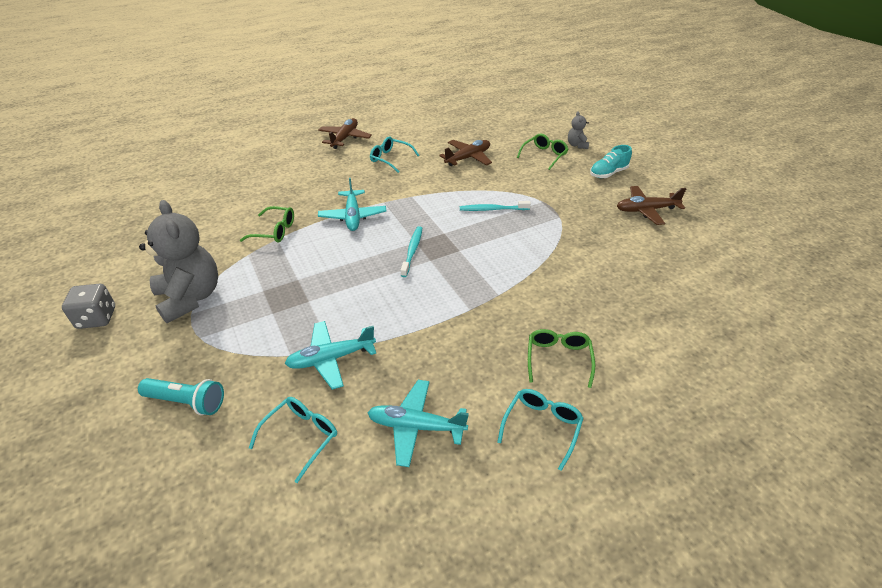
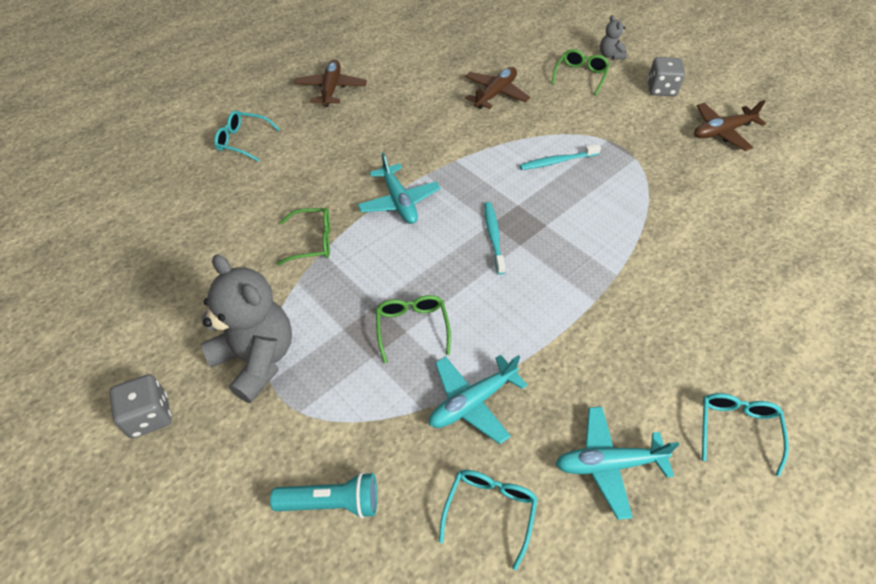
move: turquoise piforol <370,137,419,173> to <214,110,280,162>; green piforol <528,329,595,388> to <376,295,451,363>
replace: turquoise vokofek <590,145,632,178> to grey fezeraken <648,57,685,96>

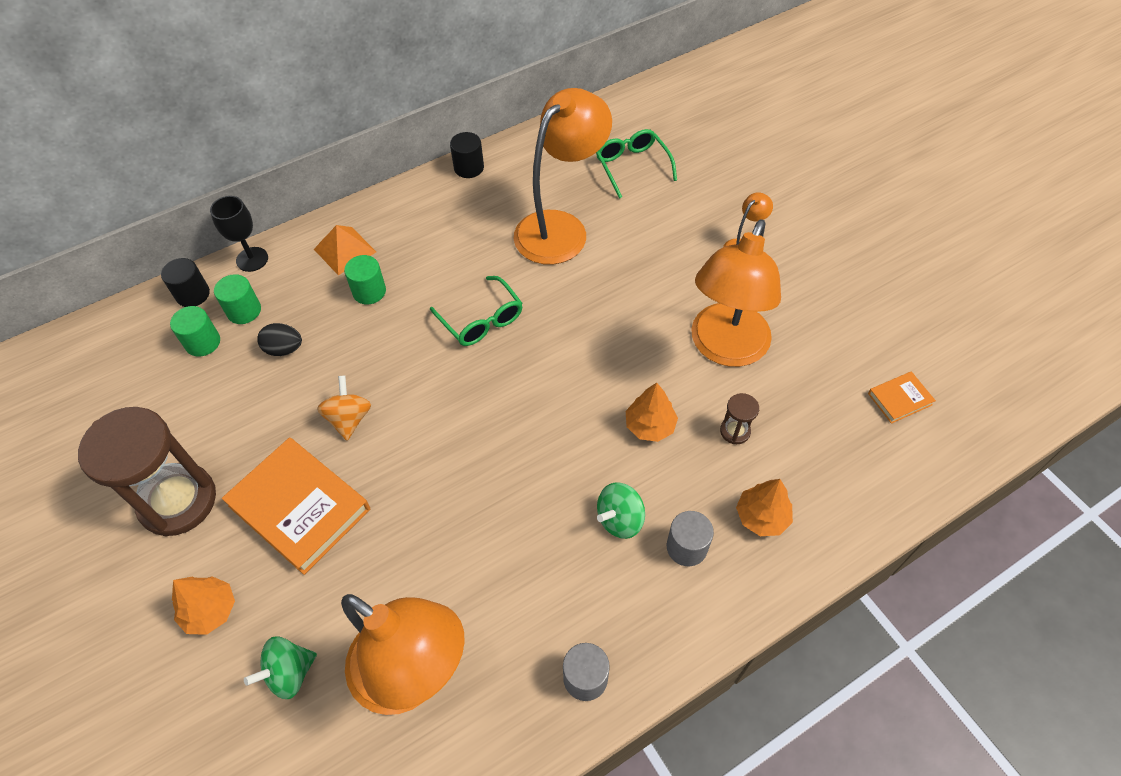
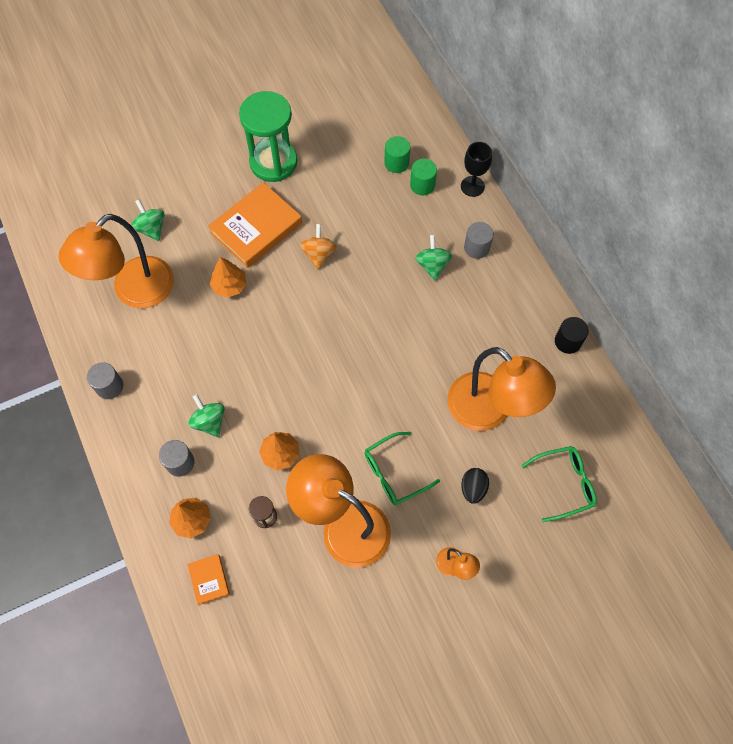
delete: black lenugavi <161,258,210,307>
move: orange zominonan <172,577,235,635> to <210,257,247,298>; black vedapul <257,323,302,356> to <461,468,489,504>; green piforol <430,276,523,346> to <365,432,440,505>; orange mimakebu <868,371,936,424> to <188,554,230,605>
replace: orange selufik <314,225,376,275> to grey lenugavi <464,222,494,259>; green lenugavi <344,255,386,305> to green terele <415,235,452,280>
recolor: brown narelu <78,407,216,536> to green narelu <239,91,297,182>
rotate: orange terele <317,376,371,441> = <300,224,337,270> 90 degrees counterclockwise

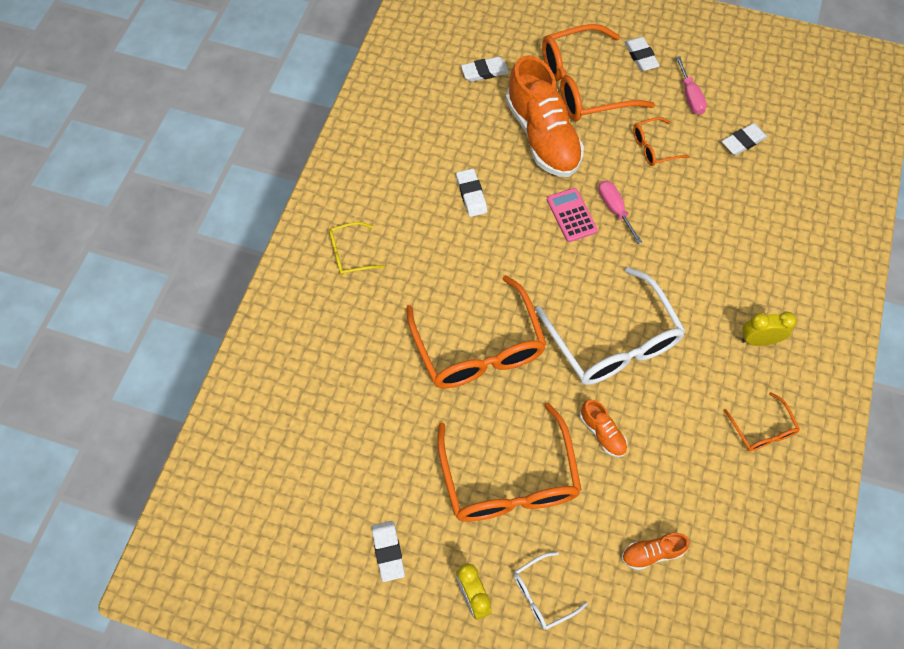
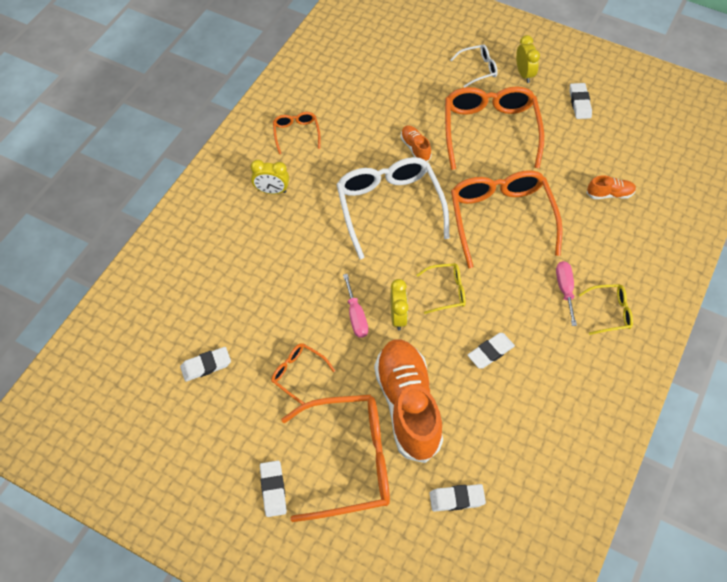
insert: yellow piforol <416,263,466,314>
move: orange vokofek <622,533,690,570> to <586,175,636,199>; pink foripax <675,56,707,115> to <556,261,577,326>
replace: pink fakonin <547,188,598,242> to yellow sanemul <390,279,409,330>
rotate: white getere <456,169,487,217> = <468,333,515,369> 60 degrees clockwise; orange piforol <633,117,690,166> = <271,343,335,404> 135 degrees counterclockwise

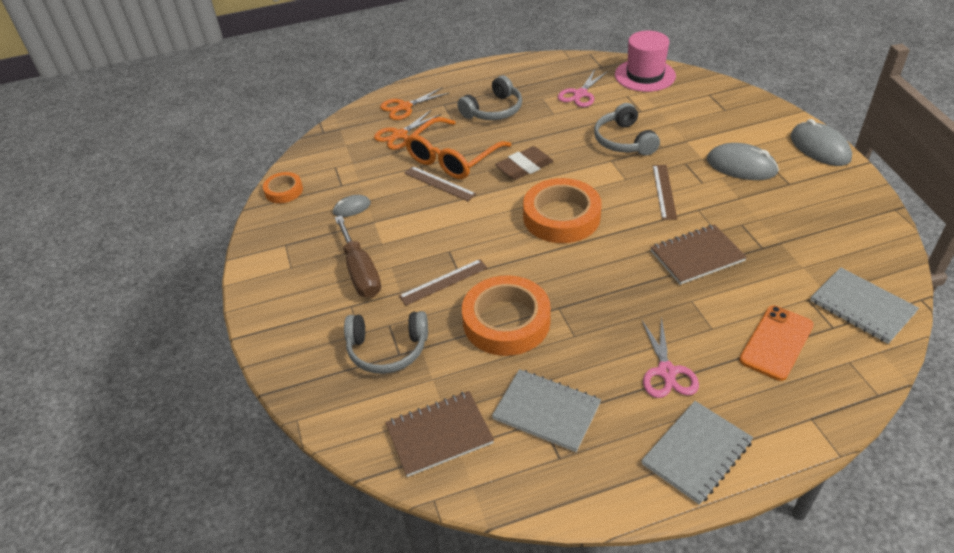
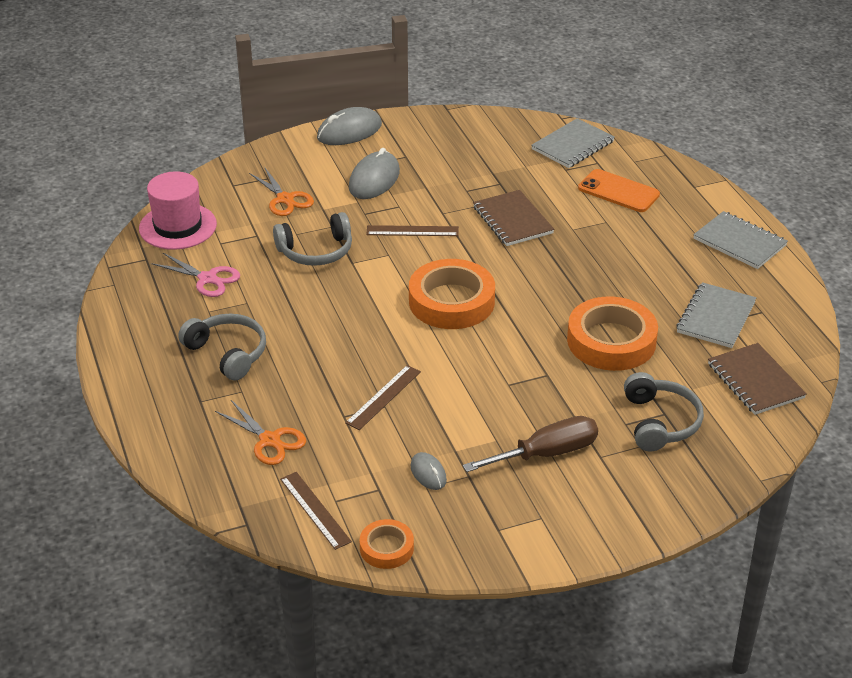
delete: orange piforol <405,117,511,179>; brown getere <495,146,553,180>; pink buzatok <641,317,699,398>
move: orange buzatok <380,87,449,120> to <249,167,314,216>; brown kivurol <399,259,488,306> to <280,472,352,550>

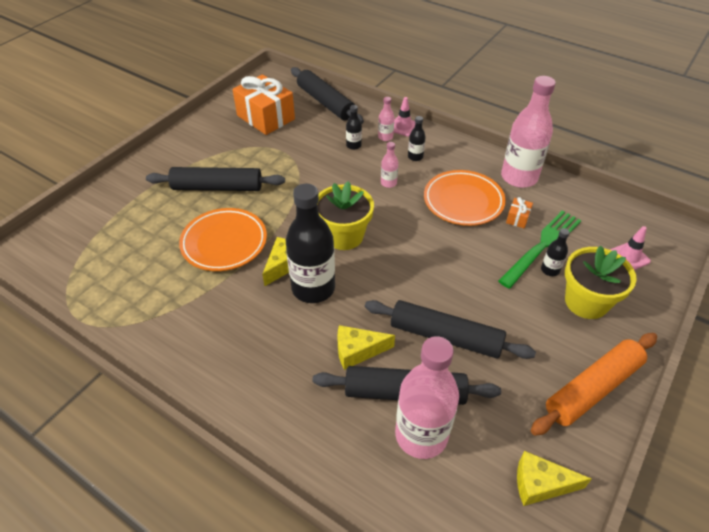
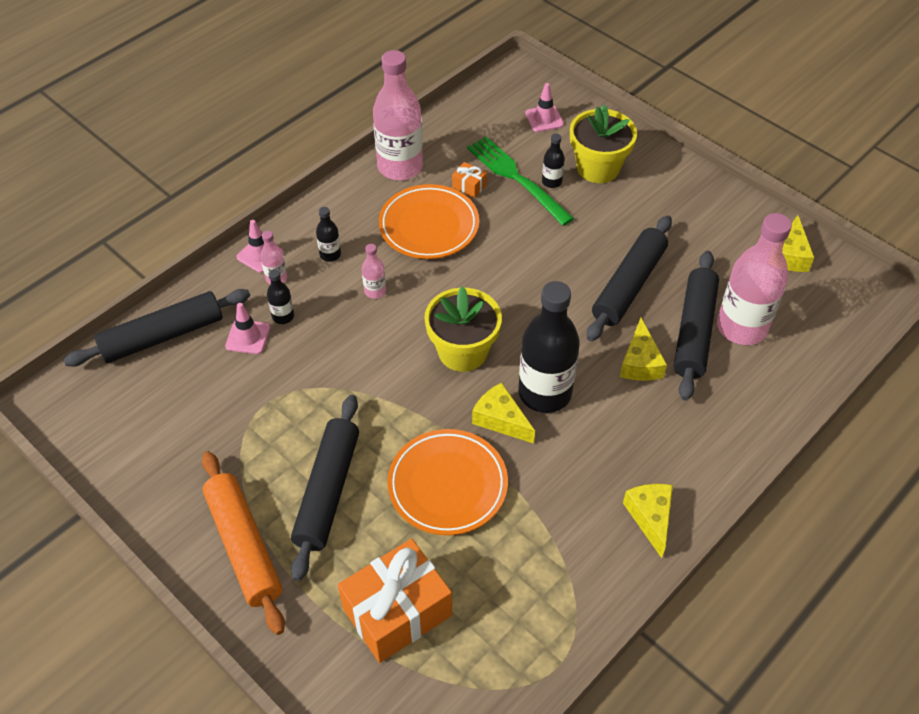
insert: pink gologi <225,303,270,354>; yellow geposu <623,484,673,558>
move: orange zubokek <233,74,295,135> to <338,539,452,663>; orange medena <531,333,657,436> to <202,451,285,635>

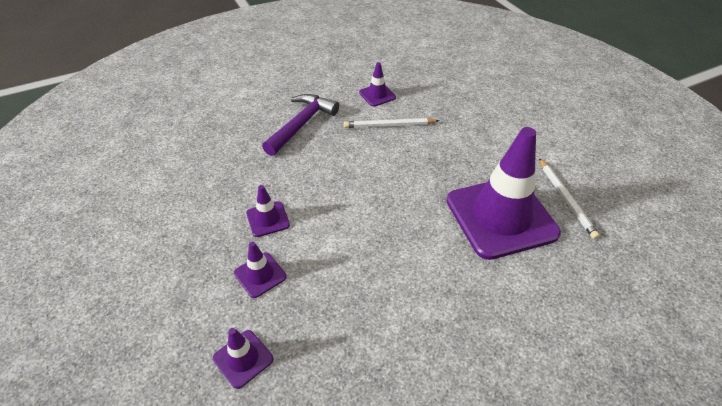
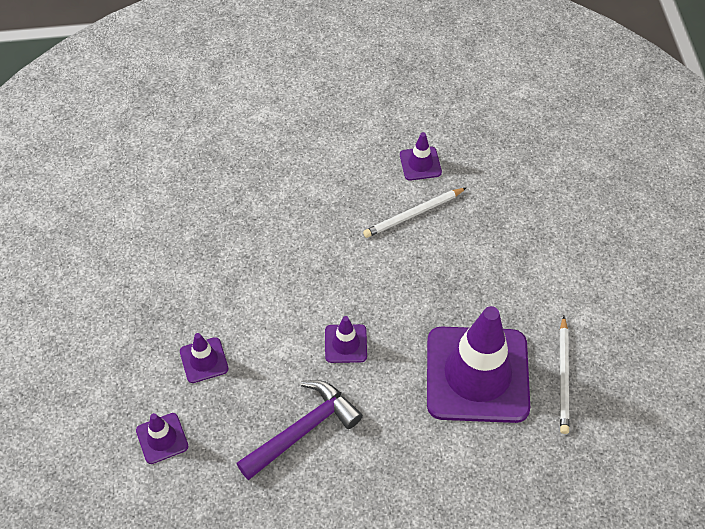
move: purple gologi <246,185,290,237> to <325,316,367,363>; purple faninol <262,94,339,156> to <236,380,363,480>
rotate: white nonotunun <344,118,439,128> = <363,188,466,238> 45 degrees counterclockwise

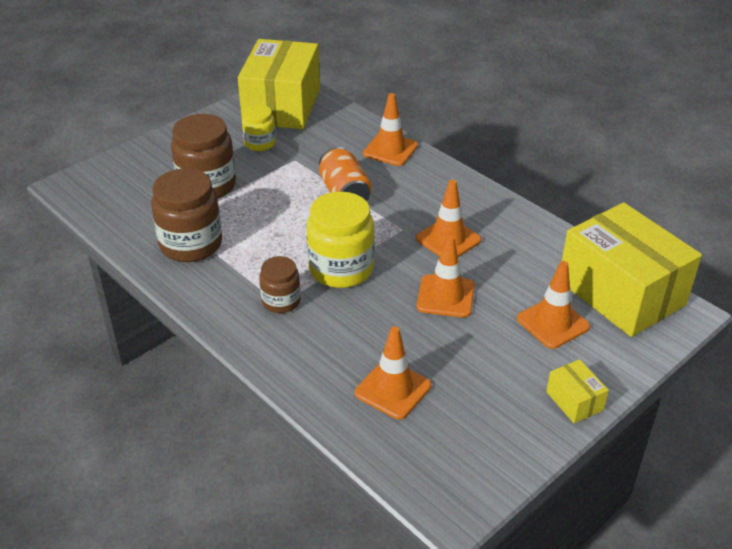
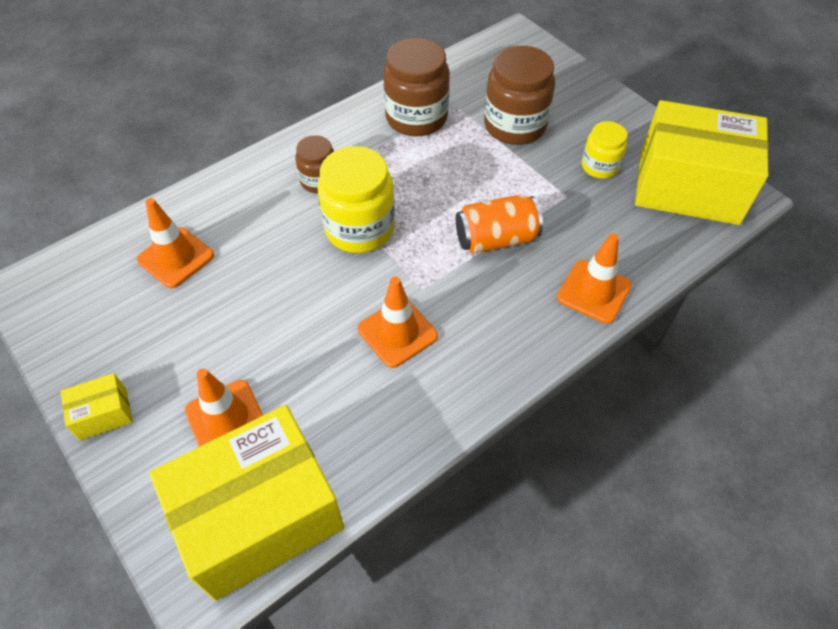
delete: orange gologi <417,235,475,318>

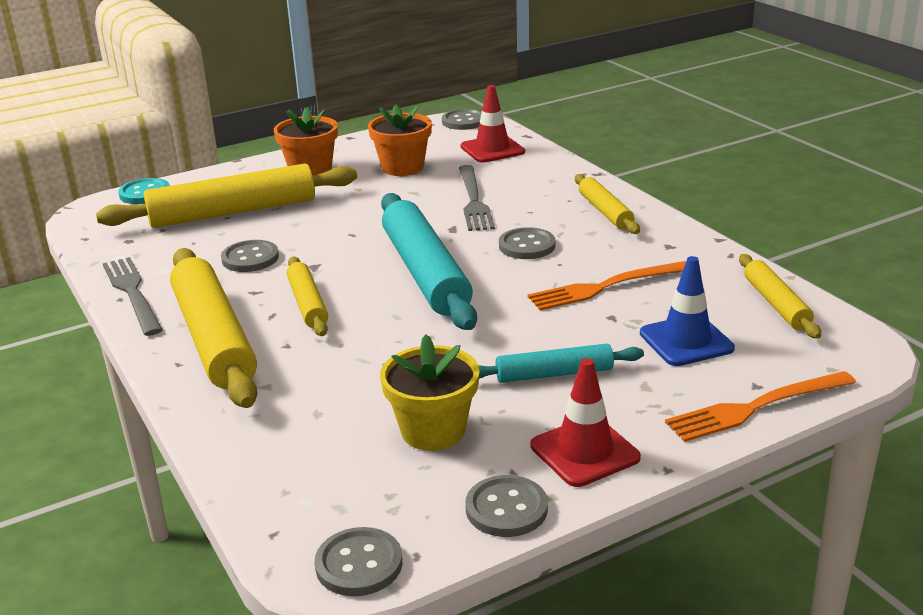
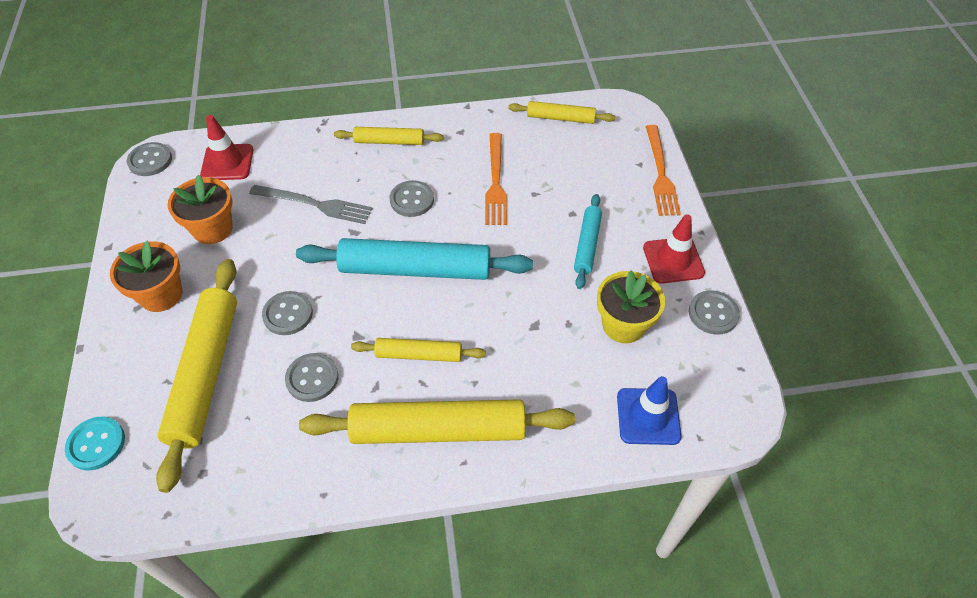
delete: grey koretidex <103,257,163,336>
move: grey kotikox <315,527,402,596> to <262,291,313,335>; blue gologi <640,256,735,366> to <617,376,682,445>

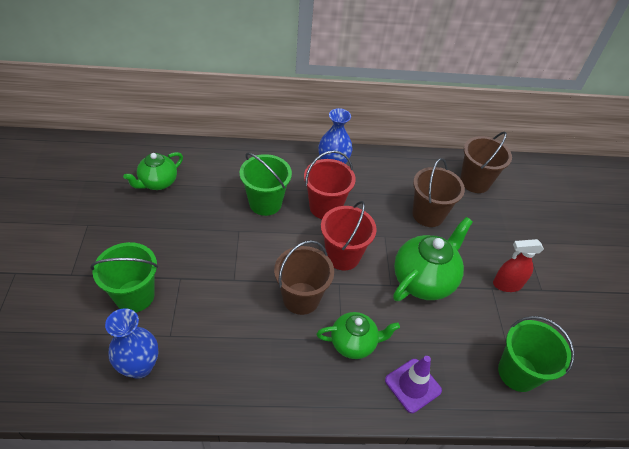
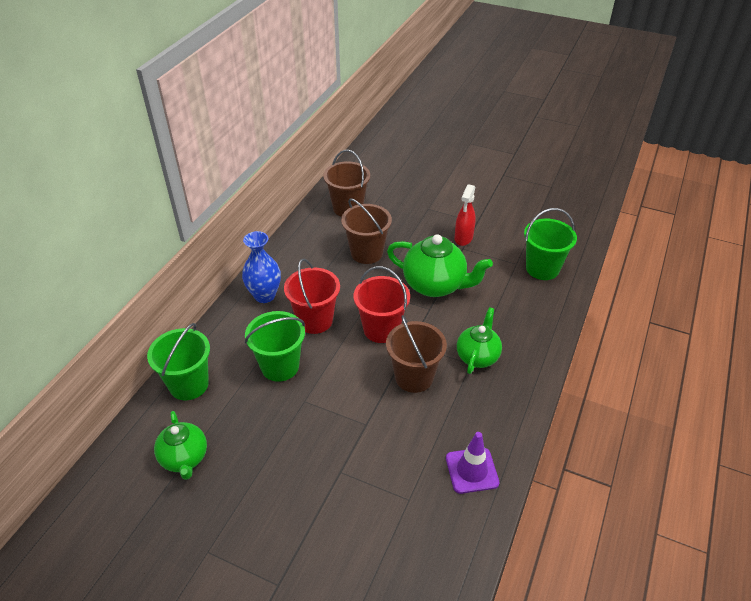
delete: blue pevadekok <105,308,159,379>
move: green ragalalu <91,242,158,312> to <147,323,210,400>; purple gologi <385,356,442,413> to <446,432,499,494>
rotate: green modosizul <393,217,473,301> = <387,234,493,297> 135 degrees clockwise

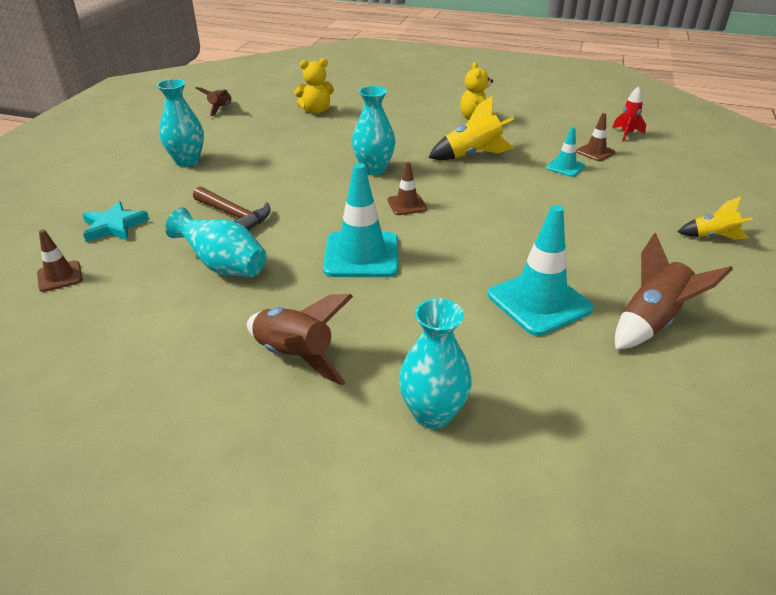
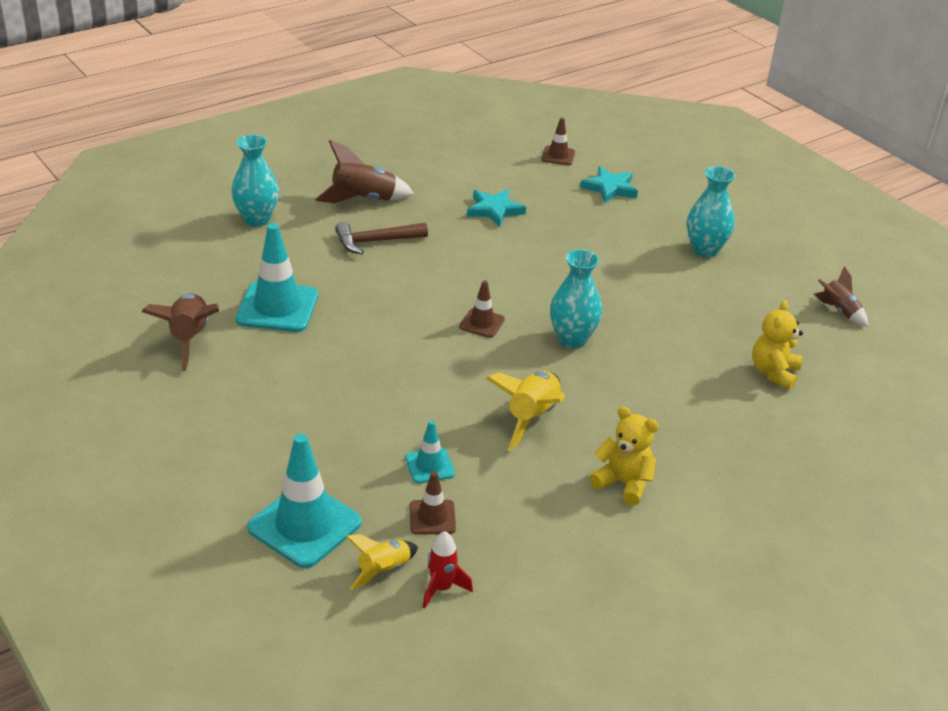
move: brown faninol <193,186,271,230> to <335,221,428,254>; turquoise gologi <323,163,398,277> to <247,434,362,568>; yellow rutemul <678,196,753,240> to <346,534,418,590>
replace: turquoise pevadekok <165,208,266,277> to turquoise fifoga <467,189,526,227>

